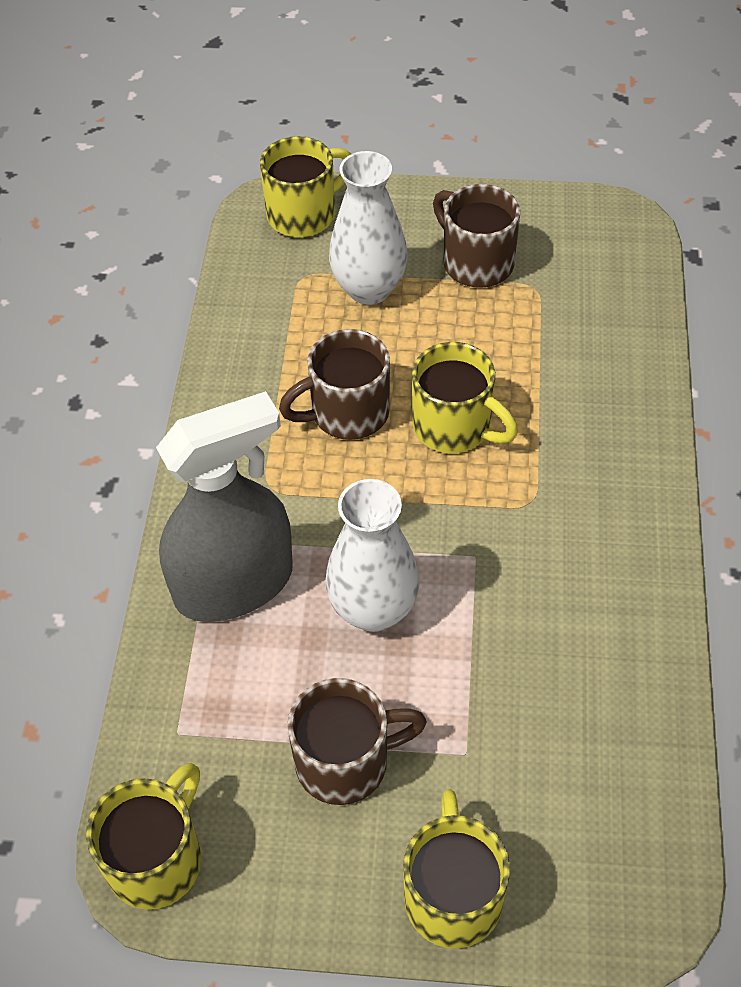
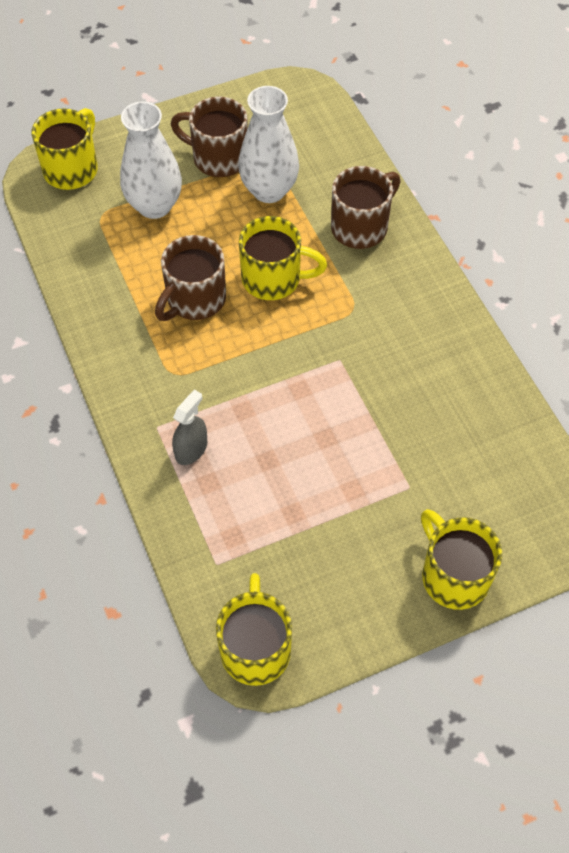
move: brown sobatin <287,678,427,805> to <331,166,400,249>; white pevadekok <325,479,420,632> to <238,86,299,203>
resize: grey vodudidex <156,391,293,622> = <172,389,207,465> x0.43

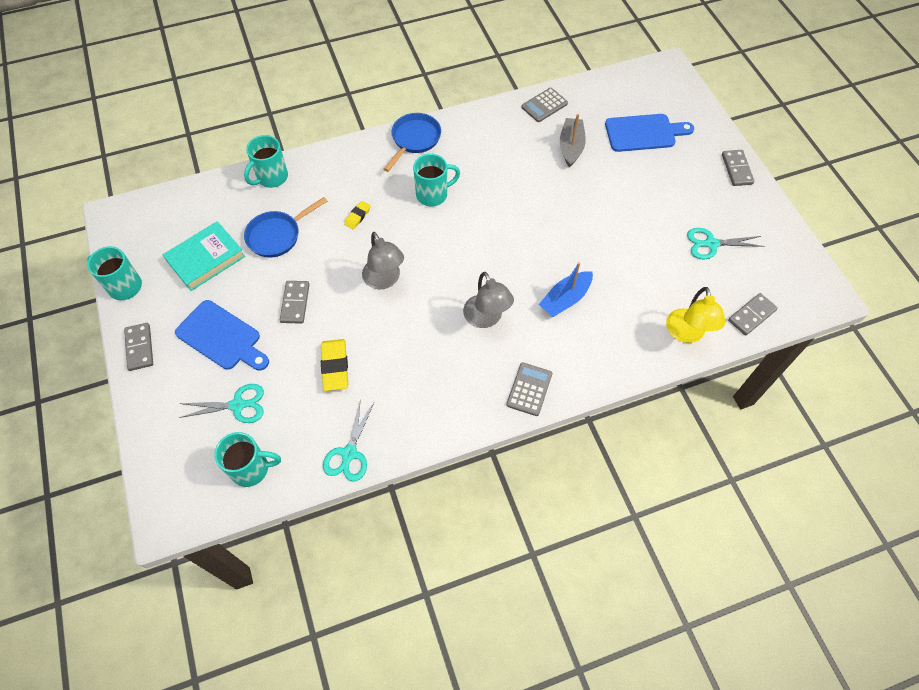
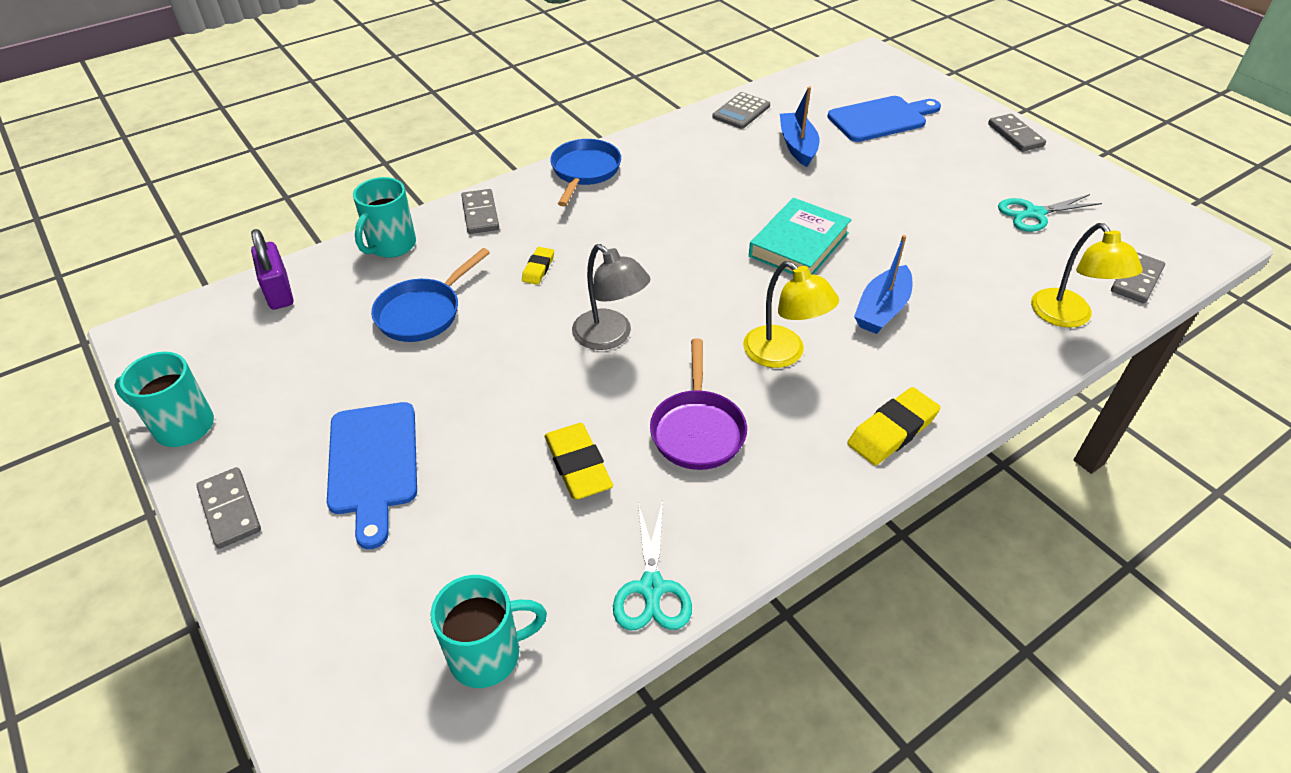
delete: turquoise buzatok <179,384,264,423>; turquoise sobatin <413,154,460,206>
insert: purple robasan <251,229,293,310>; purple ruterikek <650,339,747,470>
move: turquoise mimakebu <163,221,245,291> to <749,198,852,275>; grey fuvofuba <280,281,309,324> to <461,189,499,234>
replace: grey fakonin <506,363,552,416> to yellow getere <847,387,941,465>
recolor: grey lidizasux <463,272,514,328> to yellow lidizasux <743,261,839,368>; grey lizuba <560,114,586,168> to blue lizuba <780,86,819,167>
rotate: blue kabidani <175,300,269,371> = <327,402,417,549> 60 degrees clockwise

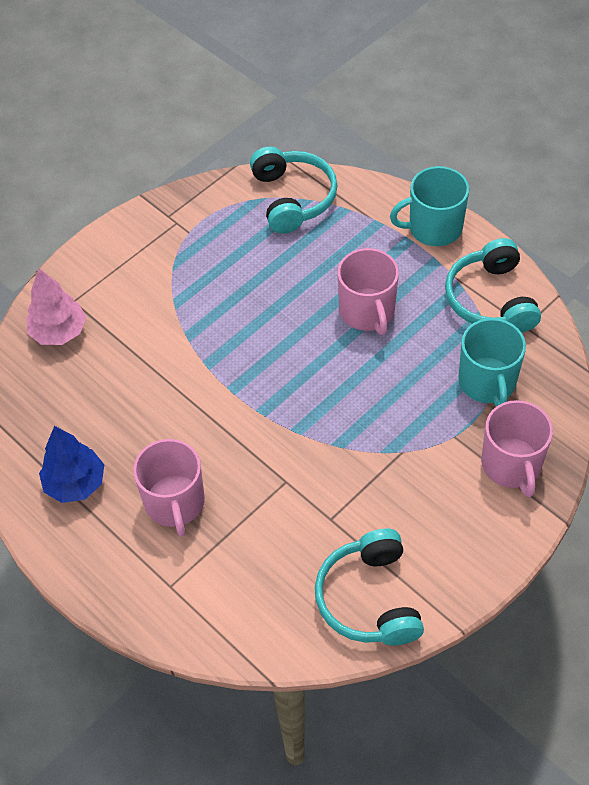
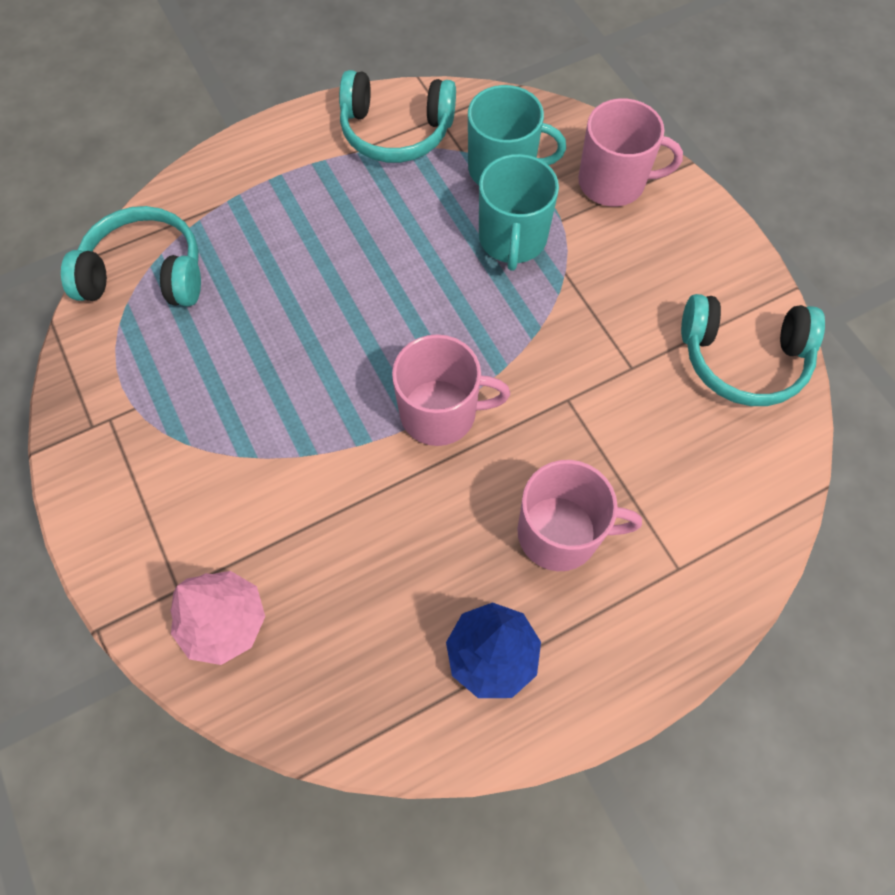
move: pink sobatin <338,248,399,335> to <392,334,510,446>; turquoise sobatin <390,166,469,246> to <479,154,559,271>

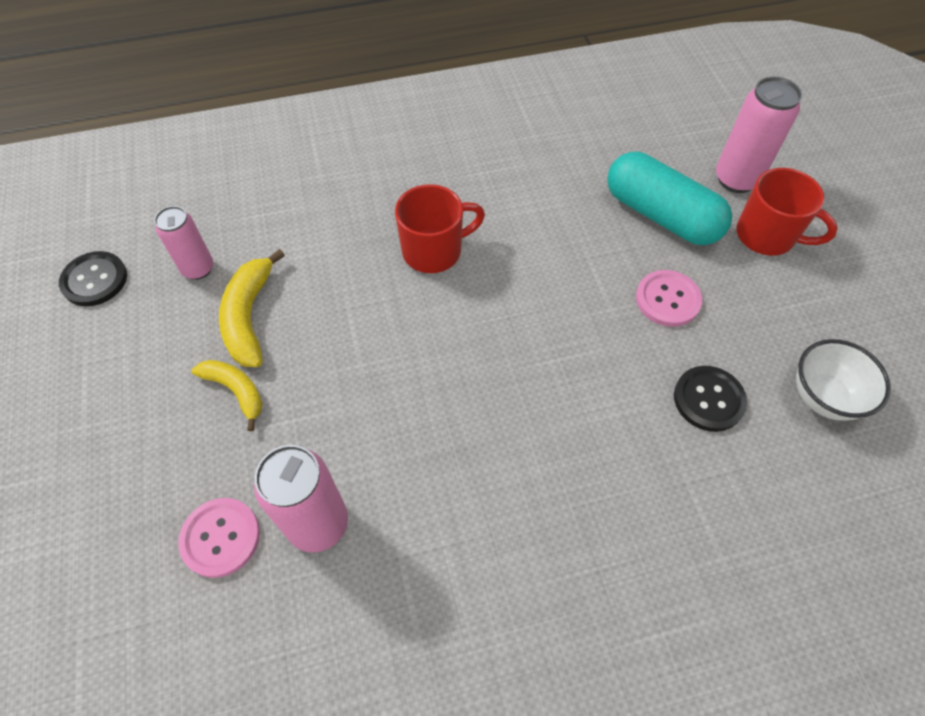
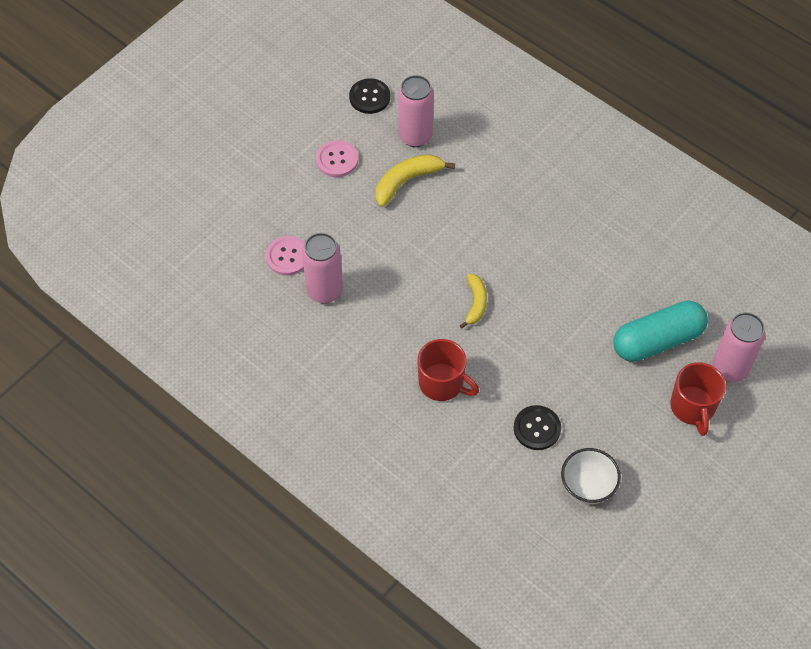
move: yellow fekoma <191,360,262,431> to <460,274,487,328>; red sobatin <395,184,485,273> to <417,339,479,401>; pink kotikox <636,270,702,327> to <316,140,358,177>
rotate: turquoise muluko <607,152,732,245> = <613,300,708,362> 60 degrees clockwise
resize: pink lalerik <154,206,213,280> = <398,75,434,147> x1.51

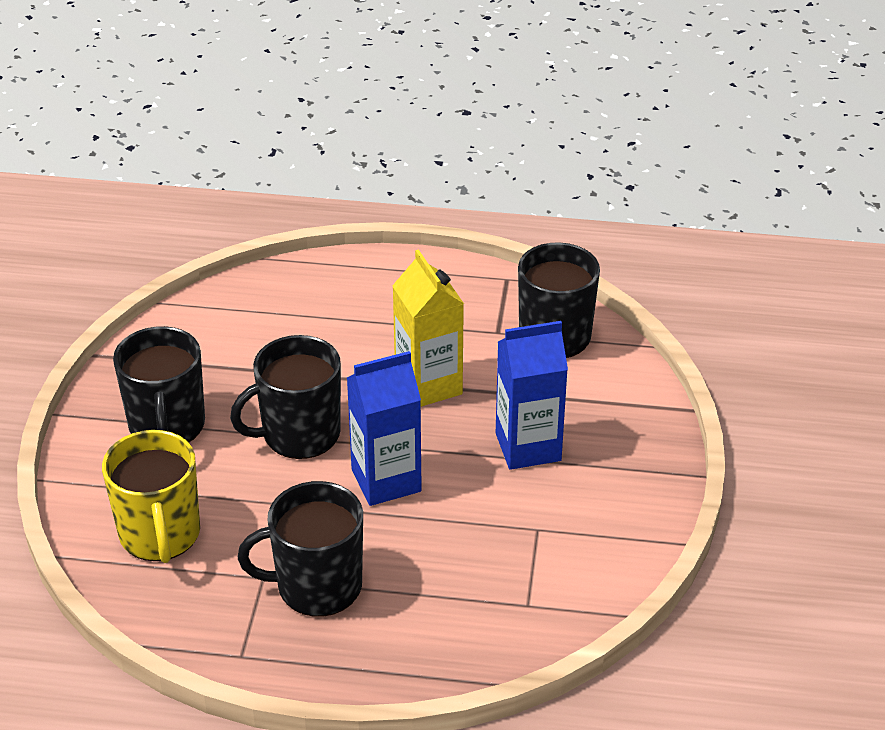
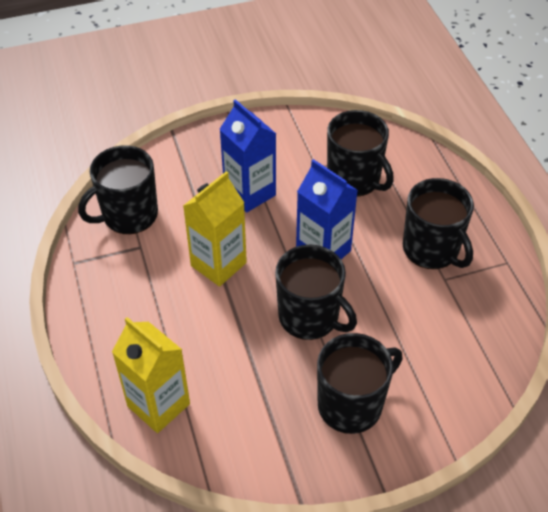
delete: yellow sobatin <102,430,200,563>
insert: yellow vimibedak <112,317,190,433>; black sobatin <327,110,394,197>

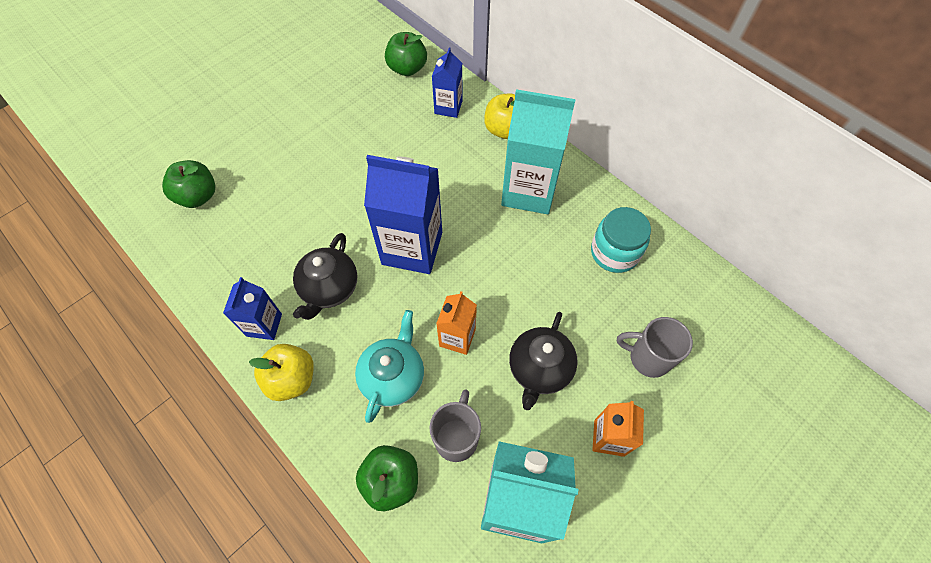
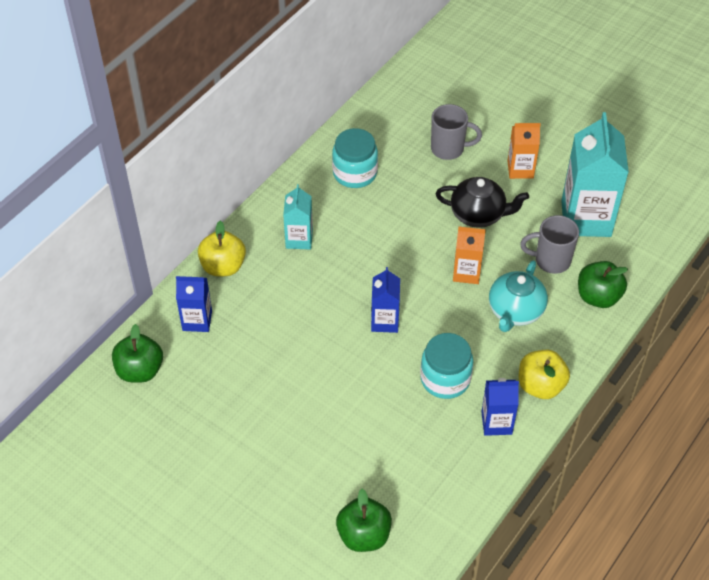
replace: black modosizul <293,233,357,320> to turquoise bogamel <420,333,473,399>
rotate: turquoise modosizul <355,310,424,423> = <489,260,548,332> 75 degrees counterclockwise; grey sobatin <616,317,693,378> = <431,104,482,160> 90 degrees counterclockwise
resize: blue vimibedak <364,155,442,274> = <371,267,400,333> x0.54; turquoise vimibedak <501,89,576,214> = <283,184,313,250> x0.54

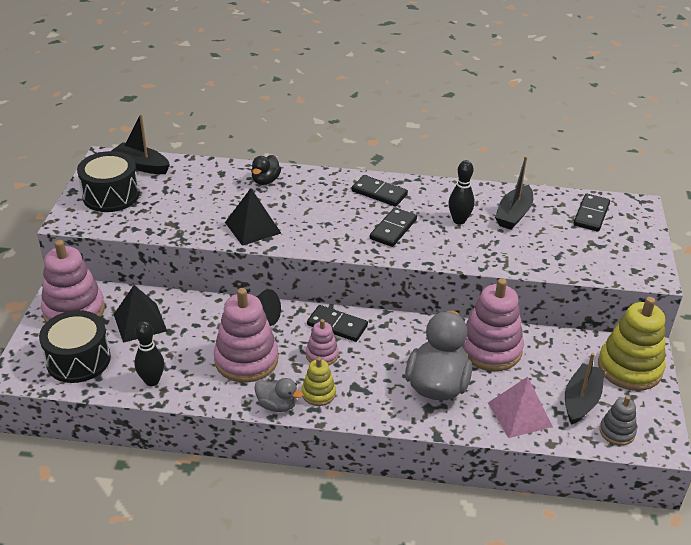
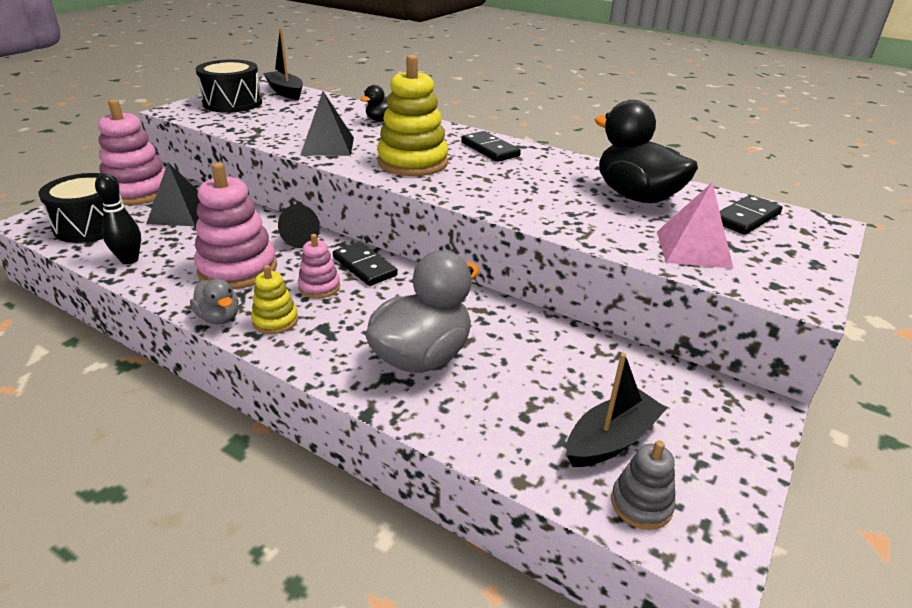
delete: black fuvofuba <370,207,417,247>; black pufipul <448,160,475,225>; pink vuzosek <462,278,524,371>
move: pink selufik <488,377,553,438> to <657,183,734,269>; yellow vuzosek <598,297,666,391> to <377,55,448,176>
replace: black lizuba <495,156,533,230> to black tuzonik <594,100,698,203>

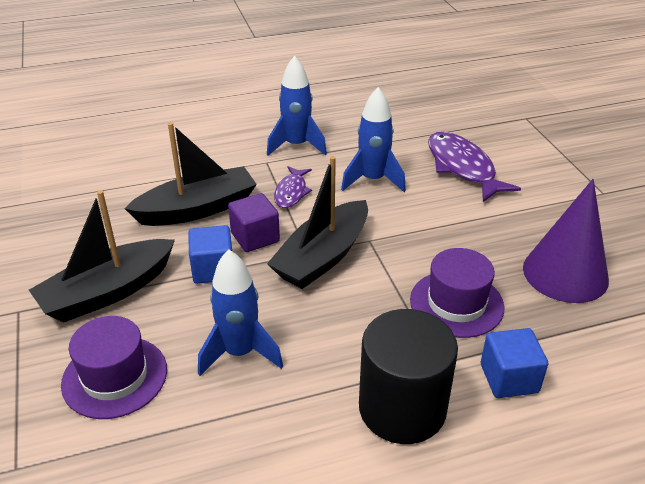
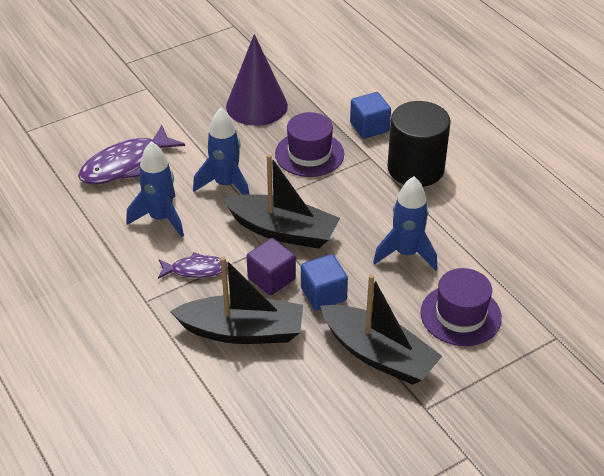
move: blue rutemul <267,56,327,156> to <193,108,249,195>
rotate: black lizuba <124,122,257,226> = <170,256,303,344> 135 degrees clockwise

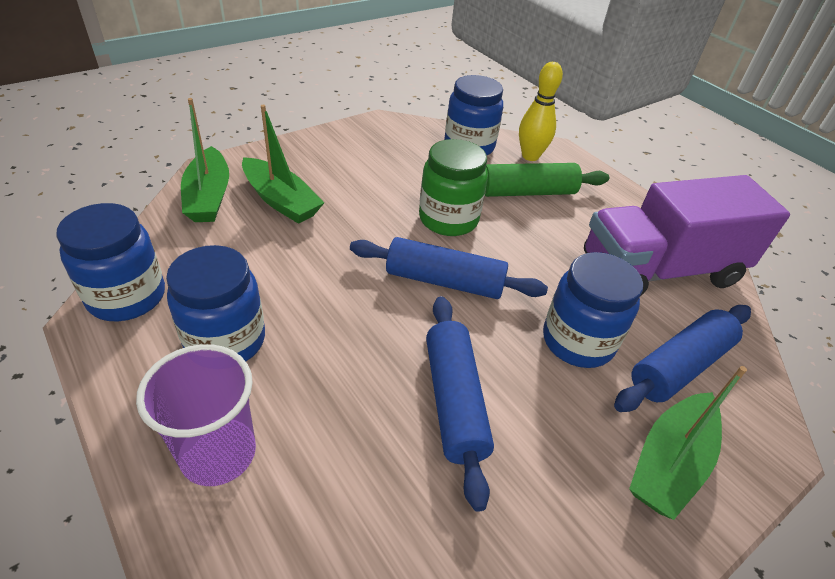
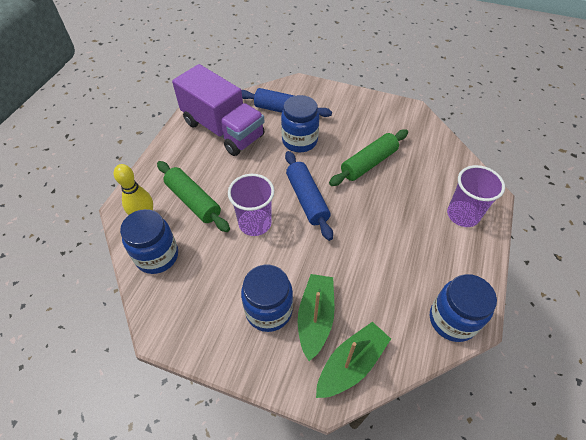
delete: green lizuba <629,366,747,520>
move: blue bogamel <166,245,265,361> to <241,265,293,332>
replace: green bogamel <419,139,488,236> to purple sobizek <228,174,274,236>
recolor: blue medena <426,296,494,512> to green medena <329,129,408,186>

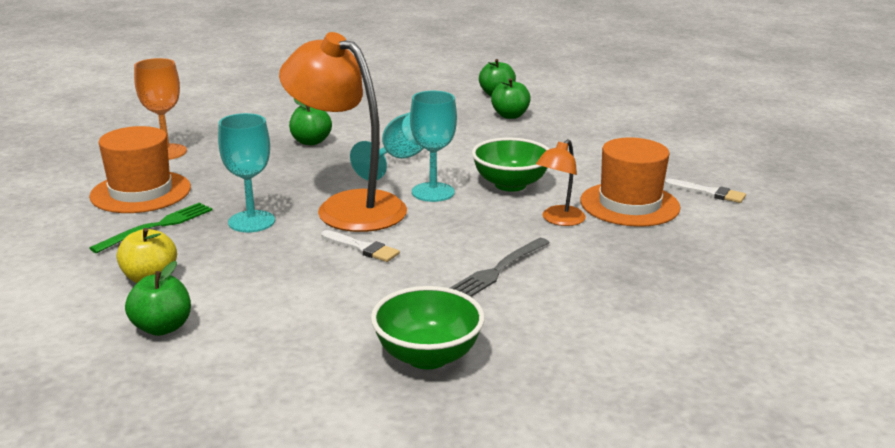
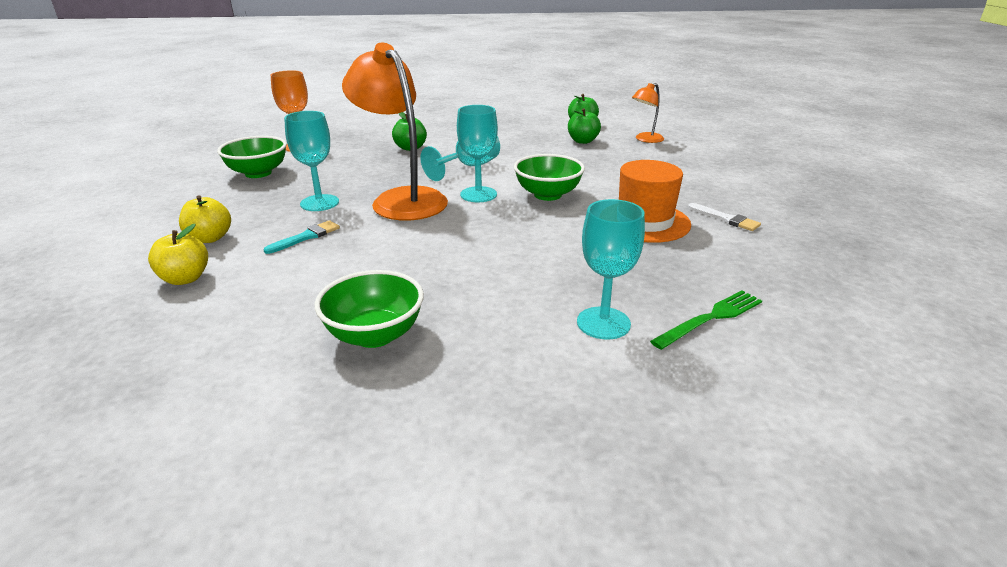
delete: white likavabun <321,230,400,262>; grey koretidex <450,238,550,297>
insert: turquoise likavabun <263,220,340,254>; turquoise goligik <577,199,645,340>
move: green koretidex <89,203,212,253> to <650,290,762,350>; orange lidizasux <536,139,586,226> to <632,83,664,143>
replace: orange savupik <89,126,191,213> to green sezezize <217,136,287,178>
recolor: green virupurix <125,261,191,336> to yellow virupurix <148,224,208,285>

